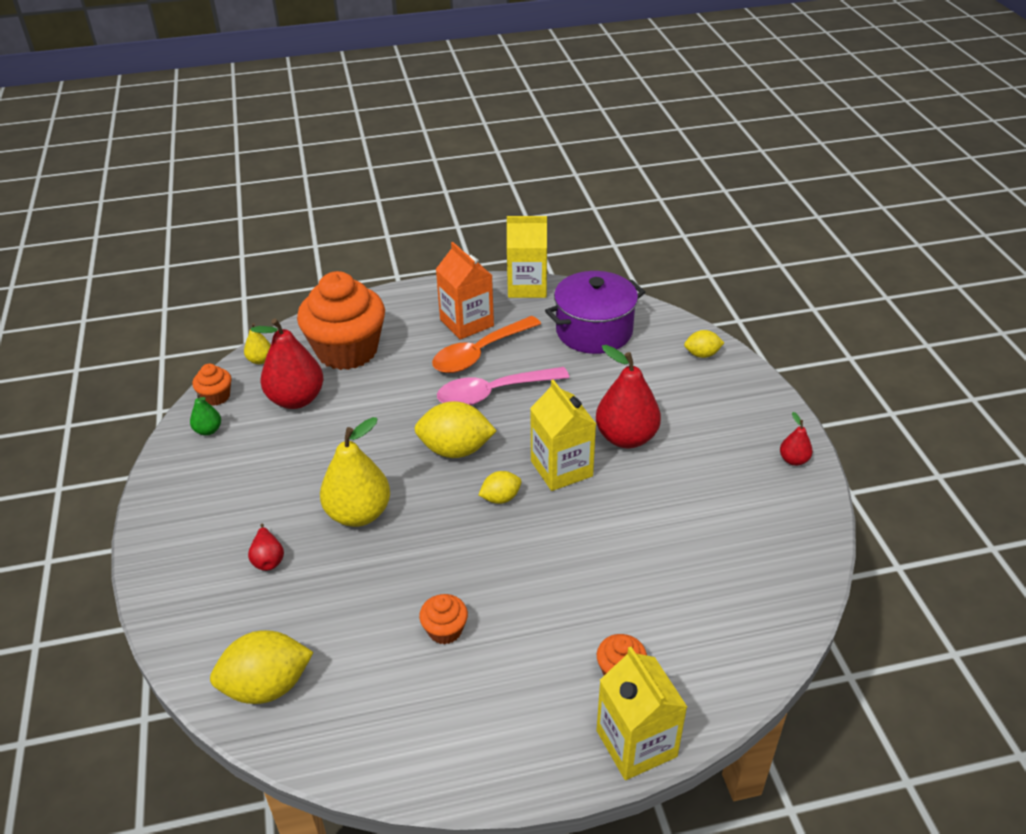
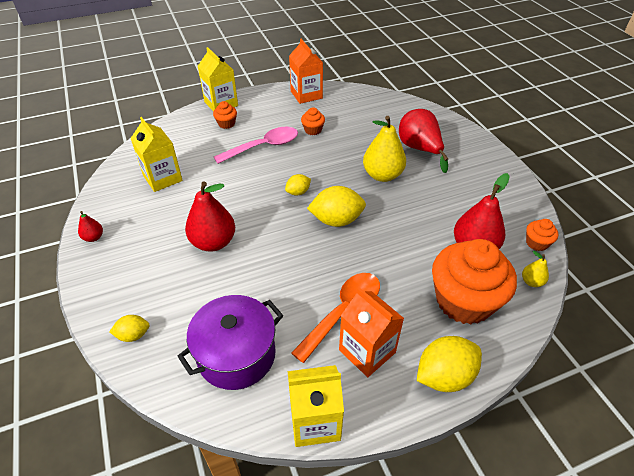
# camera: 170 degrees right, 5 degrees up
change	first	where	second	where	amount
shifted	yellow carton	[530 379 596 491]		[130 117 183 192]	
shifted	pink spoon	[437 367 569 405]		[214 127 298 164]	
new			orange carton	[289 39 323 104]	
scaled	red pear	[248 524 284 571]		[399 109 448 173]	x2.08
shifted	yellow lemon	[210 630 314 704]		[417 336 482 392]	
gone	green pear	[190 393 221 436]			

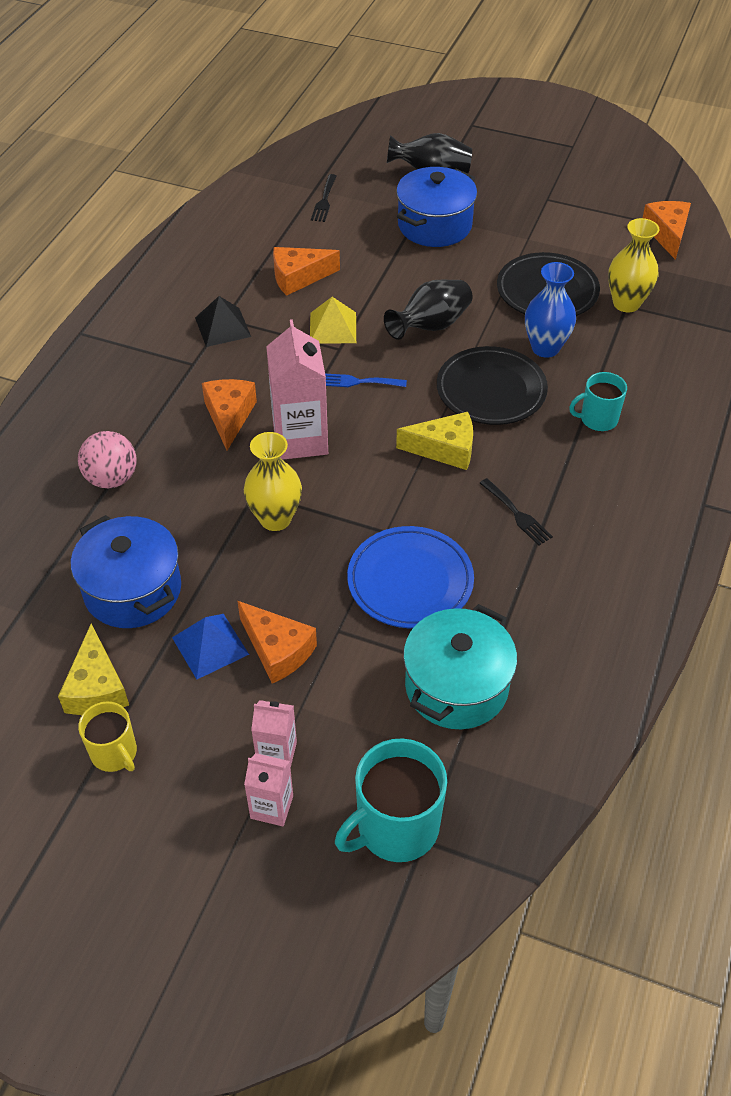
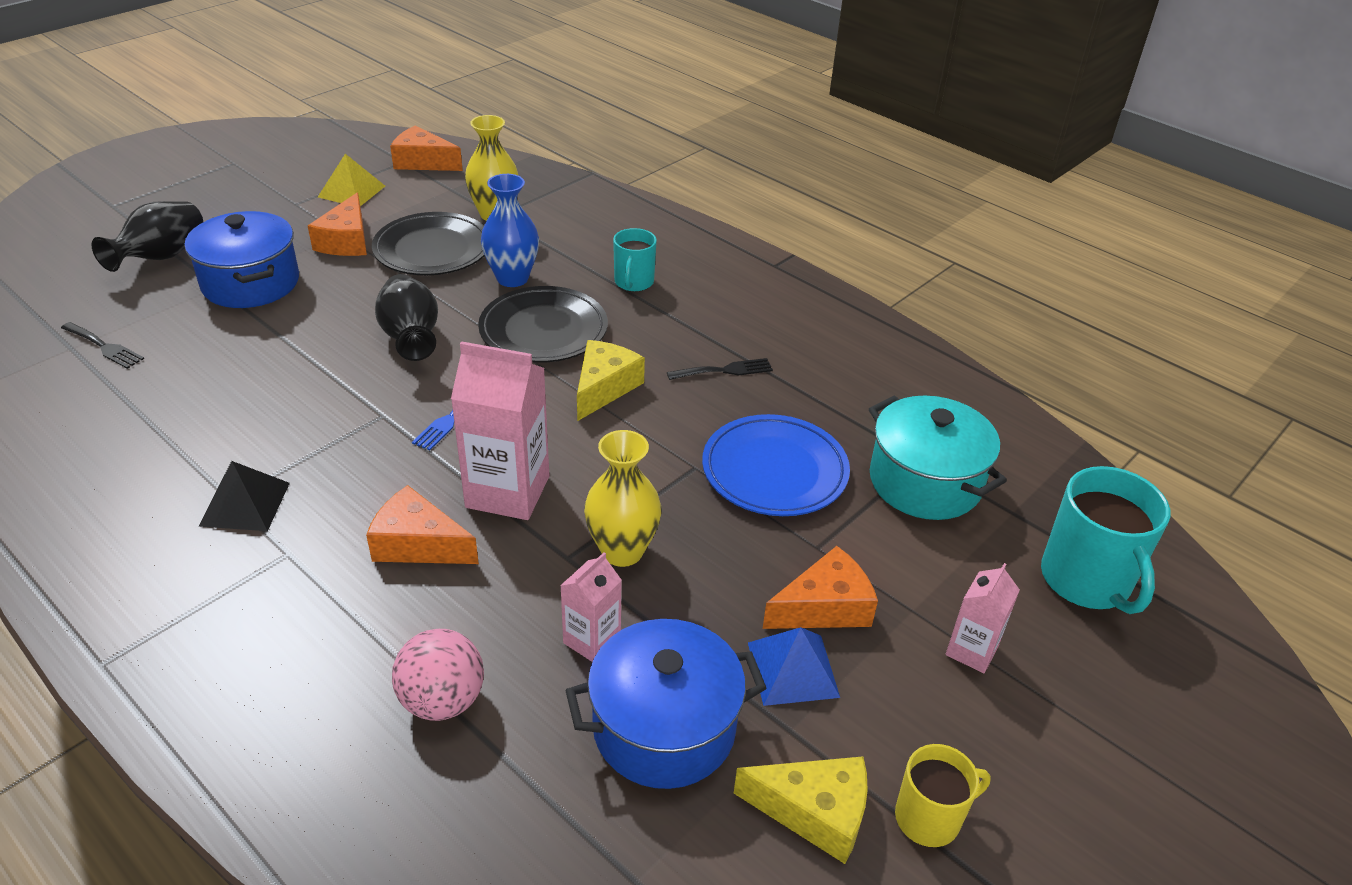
# camera: 70 degrees left, 10 degrees down
change	first	where	second	where	amount
shifted	orange cheese	[273 247 340 296]		[308 192 367 256]	
shifted	yellow pyramid	[310 297 356 344]		[318 154 385 206]	
shifted	pink carton	[244 753 293 826]		[560 552 622 662]	

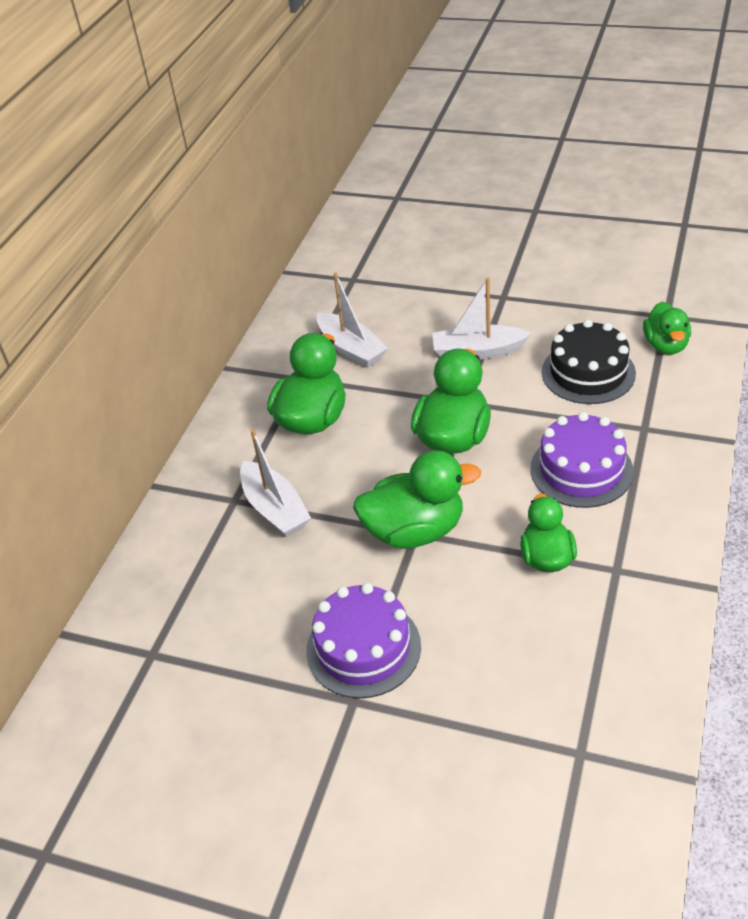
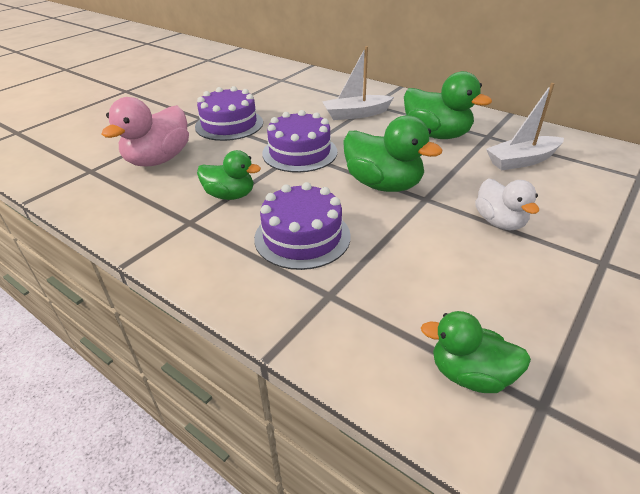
# camera: 105 degrees right, 5 degrees down
change	first	where	second	where	amount
new			pink duck	[101 97 189 166]	
swapped	green duck	[353 450 481 549]	purple cake	[262 110 337 173]	
swapped	white boat	[432 278 532 359]	white duck	[475 178 539 230]	
gone	black cake	[542 319 636 404]			

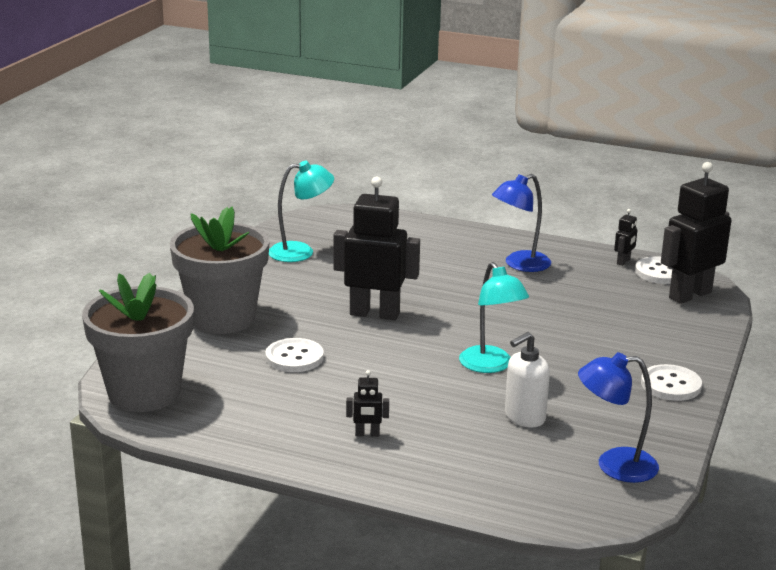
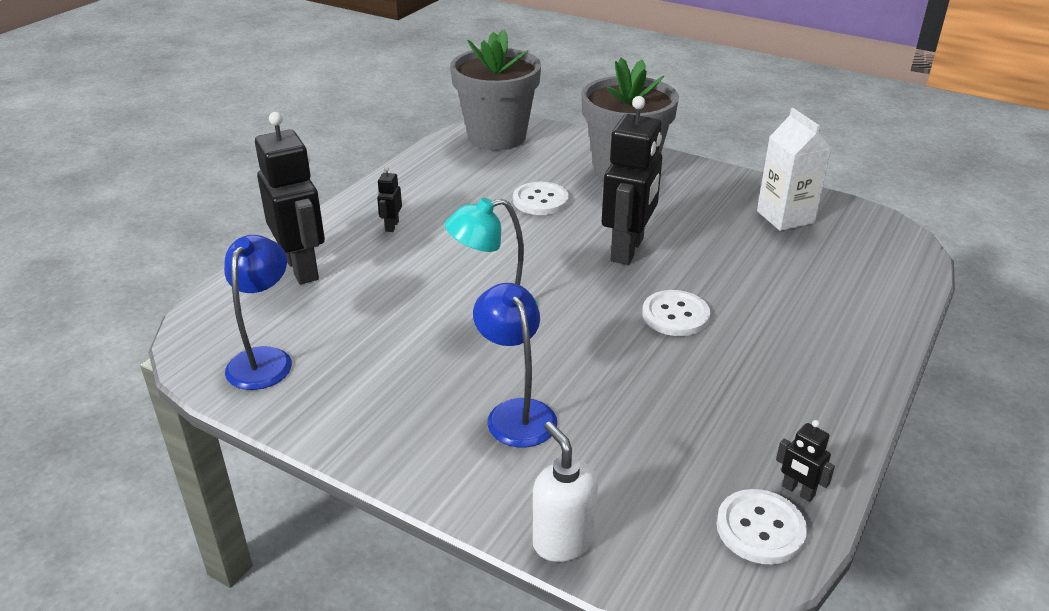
# camera: 100 degrees right, 10 degrees up
change	first	where	second	where	amount
shifted	black robot	[661 162 731 304]		[255 112 325 284]	
shifted	blue lamp	[492 174 551 272]		[473 283 557 447]	
shifted	white soap dispenser	[505 332 550 427]		[532 422 598 562]	
shifted	white button	[641 364 702 401]		[642 290 710 336]	
swapped	turquoise lamp	[269 161 334 262]	white carton	[757 108 831 231]	

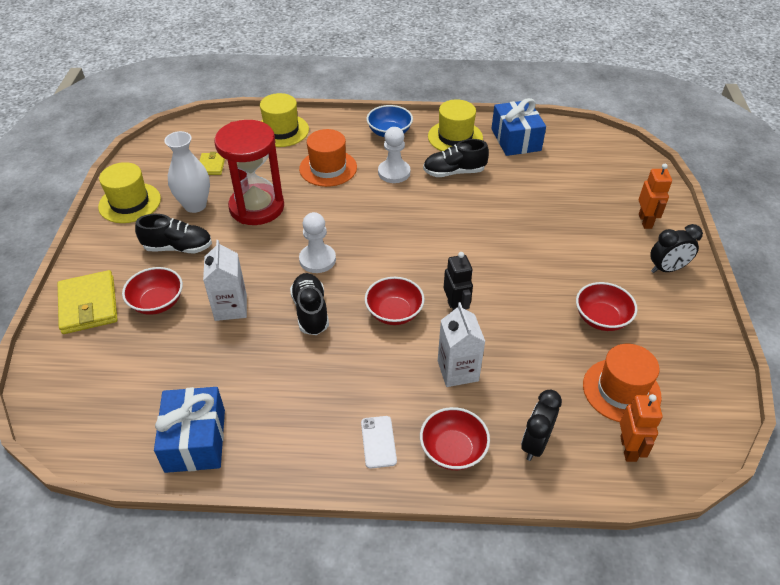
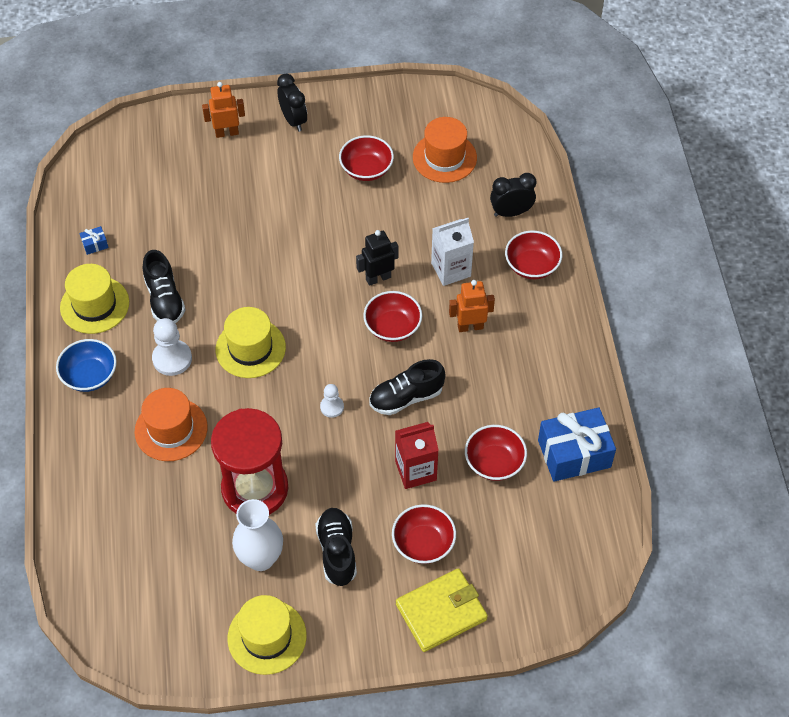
# camera: 100 degrees left, 10 degrees up
change	first	where	second	where	amount
scaled	blue gift	[491 98 546 156]		[80 226 109 255]	x0.40
shifted	yellow hat	[260 93 309 147]		[216 307 286 378]	
scaled	white pawn	[299 212 336 273]		[320 384 344 418]	x0.59
repainted	white carton	[203 240 247 321]	red carton	[395 422 439 489]	
shifted	orange robot	[620 394 662 462]		[449 280 495 332]	
new			red bowl	[465 425 527 481]	
rotated	black clock	[521 390 562 461]		[490 173 536 217]	150 degrees clockwise
gone	yellow wallet	[200 152 225 175]			
gone	white phone	[361 416 397 469]			

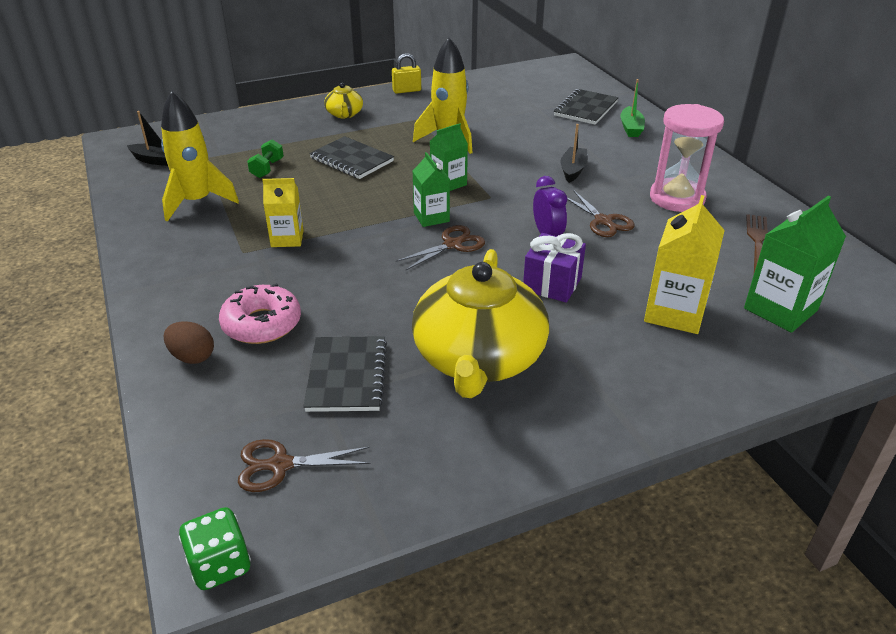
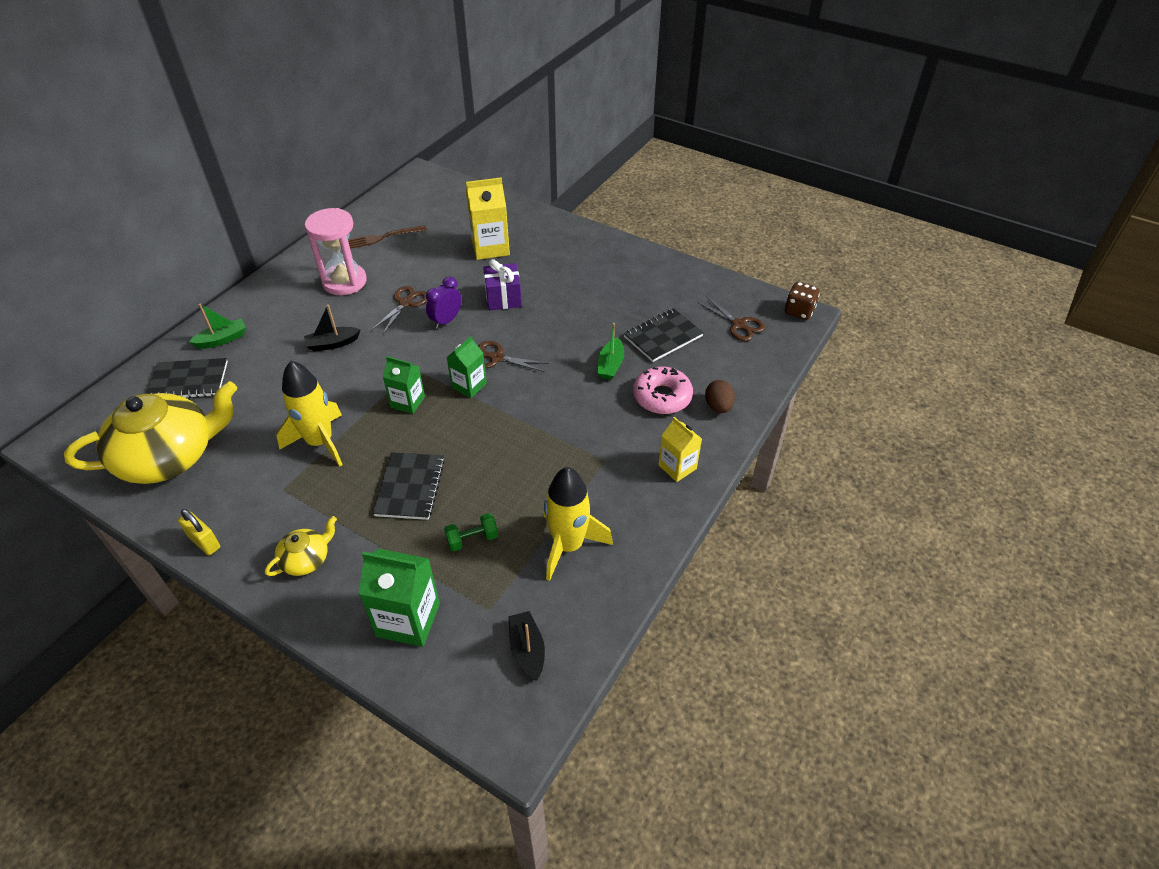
# camera: 125 degrees left, 10 degrees up
change	first	where	second	where	amount
shifted	yellow teapot	[412 249 549 398]		[64 381 237 484]	
shifted	green carton	[744 196 846 333]		[359 549 440 647]	
new			green boat	[597 323 624 380]	
shifted	yellow carton	[262 178 304 247]		[659 417 702 482]	
repainted	green dice	[179 507 251 590]	brown dice	[785 282 820 320]	

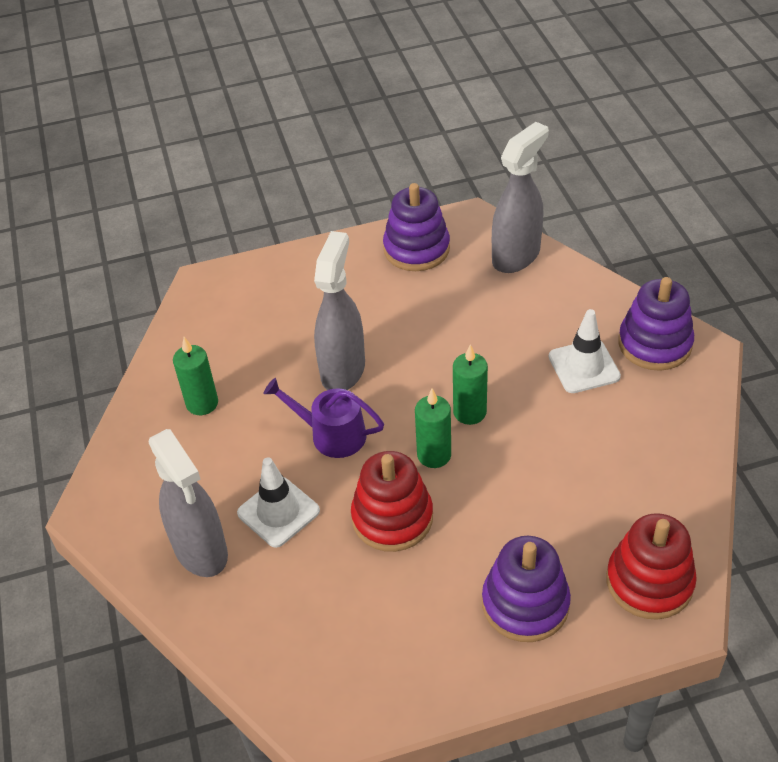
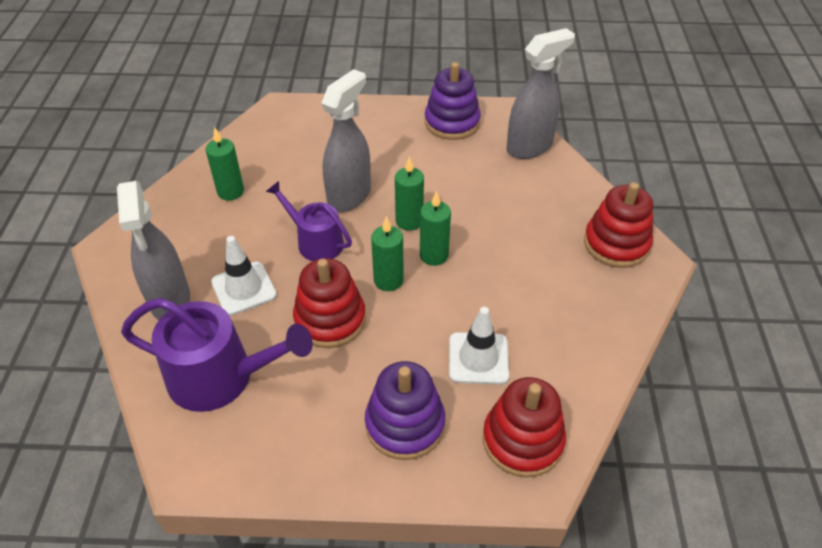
# camera: 15 degrees right, 0 degrees up
change	first	where	second	where	amount
new			purple watering can	[121 298 313 412]	
new			green candle	[395 156 424 231]	
shifted	white traffic cone	[549 309 621 393]		[449 307 509 385]	
repainted	purple stacking toy	[618 277 694 371]	red stacking toy	[584 182 653 268]	

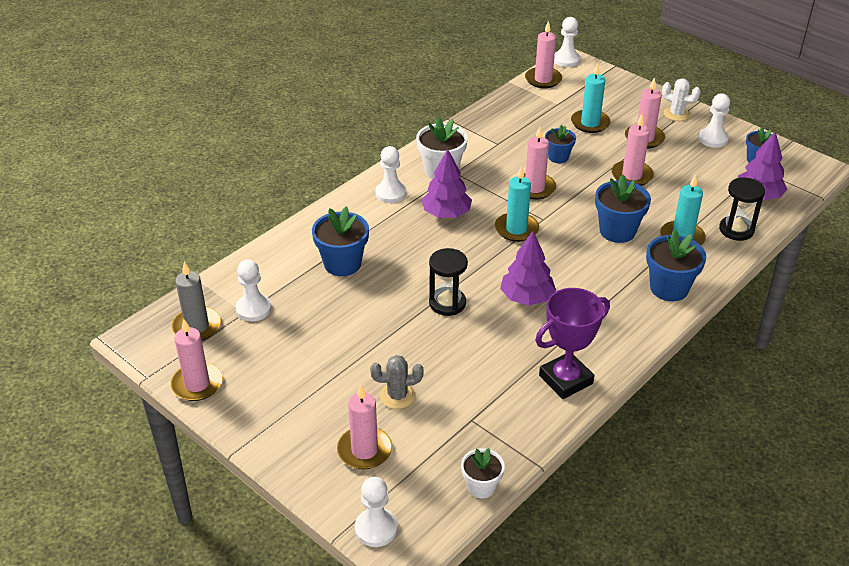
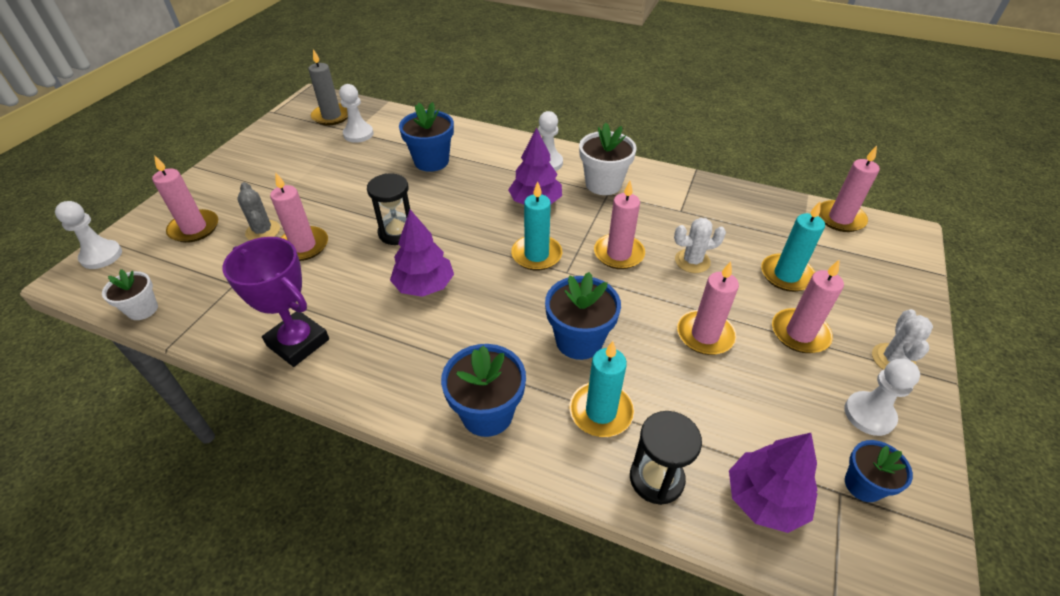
# camera: 70 degrees right, 5 degrees up
change	first	where	second	where	amount
shifted	pink candle	[170 319 223 401]		[270 173 328 261]	
swapped	blue flower pot	[545 125 576 163]	white cactus	[674 218 726 273]	
gone	white pawn	[554 17 580 67]			

